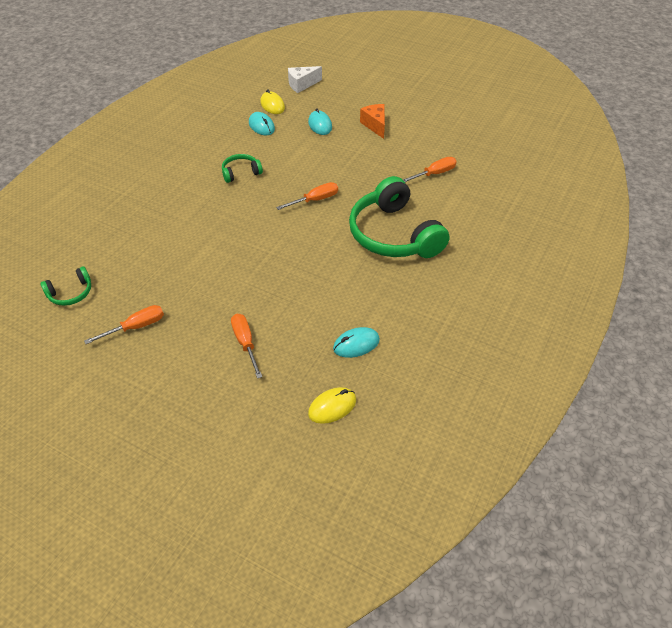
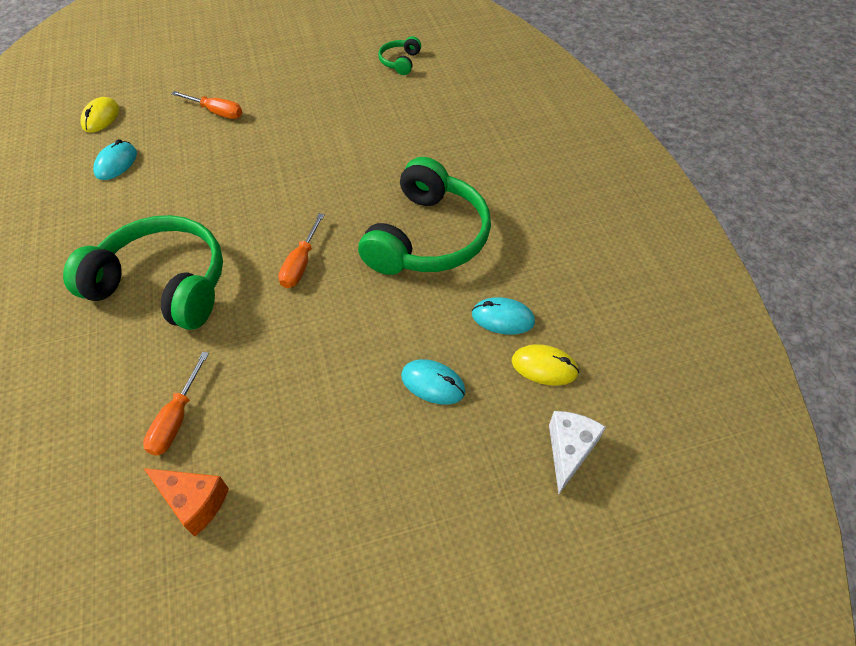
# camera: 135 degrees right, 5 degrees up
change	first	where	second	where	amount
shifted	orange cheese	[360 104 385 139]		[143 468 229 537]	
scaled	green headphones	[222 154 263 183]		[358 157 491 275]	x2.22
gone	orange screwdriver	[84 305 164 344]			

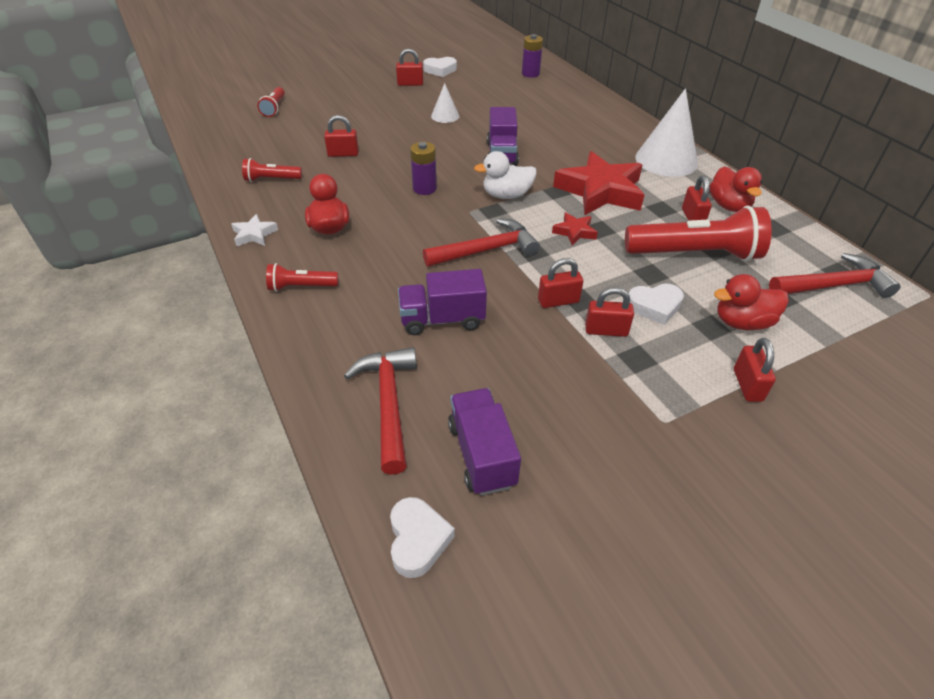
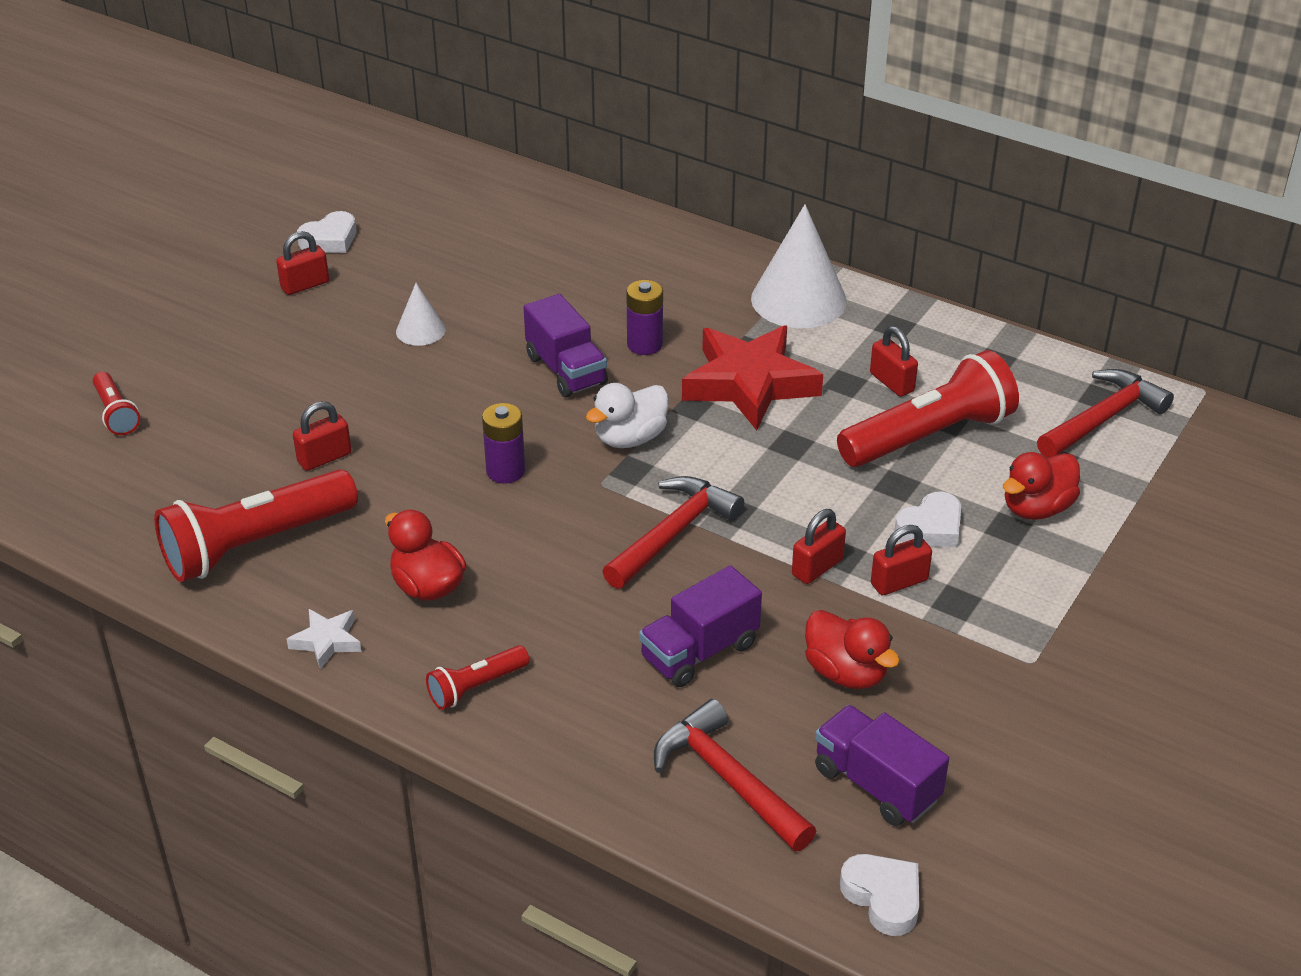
# camera: 30 degrees left, 5 degrees down
change	first	where	second	where	amount
scaled	red flashlight	[242 158 302 182]		[154 469 358 582]	x2.04
shifted	purple battery	[522 34 543 78]		[627 280 663 355]	
shifted	red duck	[709 166 763 212]		[805 610 900 689]	
gone	red star	[552 212 598 245]			
gone	red padlock	[734 338 776 402]			

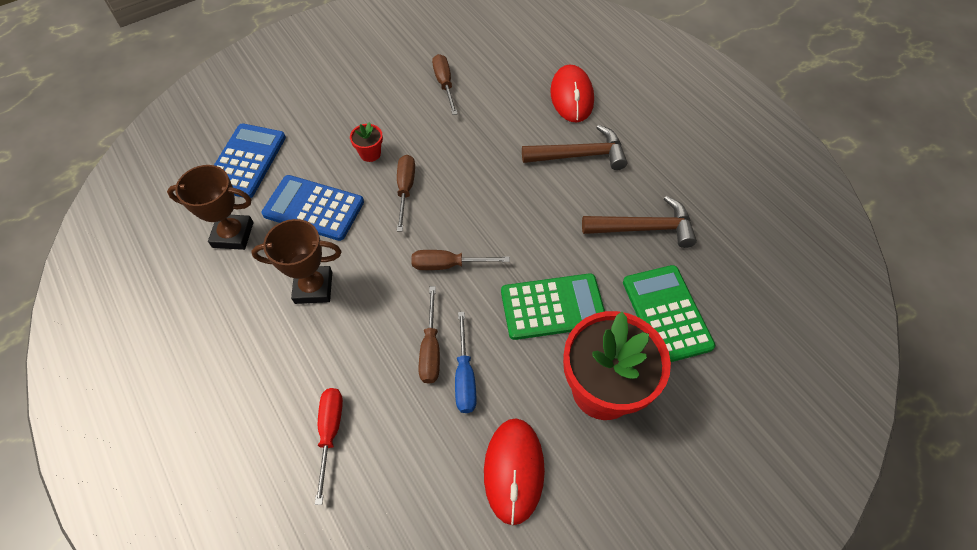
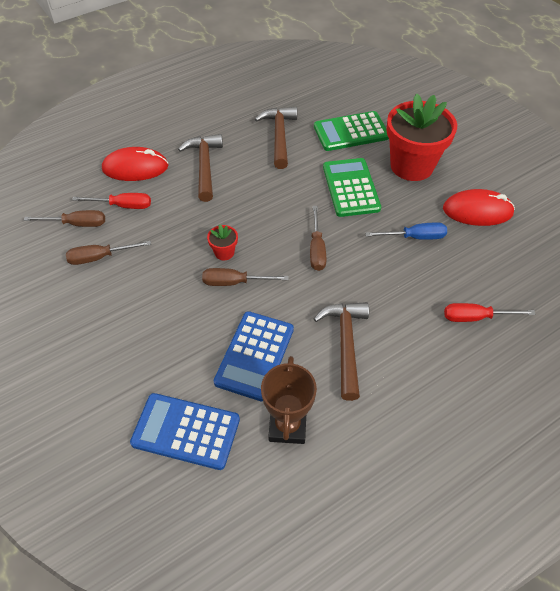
# camera: 90 degrees left, 5 degrees down
change	first	where	second	where	amount
shifted	brown screwdriver	[419 286 440 384]		[24 210 105 227]	
new			red screwdriver	[72 193 151 209]	
shifted	red flower pot	[350 122 383 162]		[207 225 238 260]	
swapped	brown trophy	[251 219 341 304]	brown hammer	[314 302 369 401]	

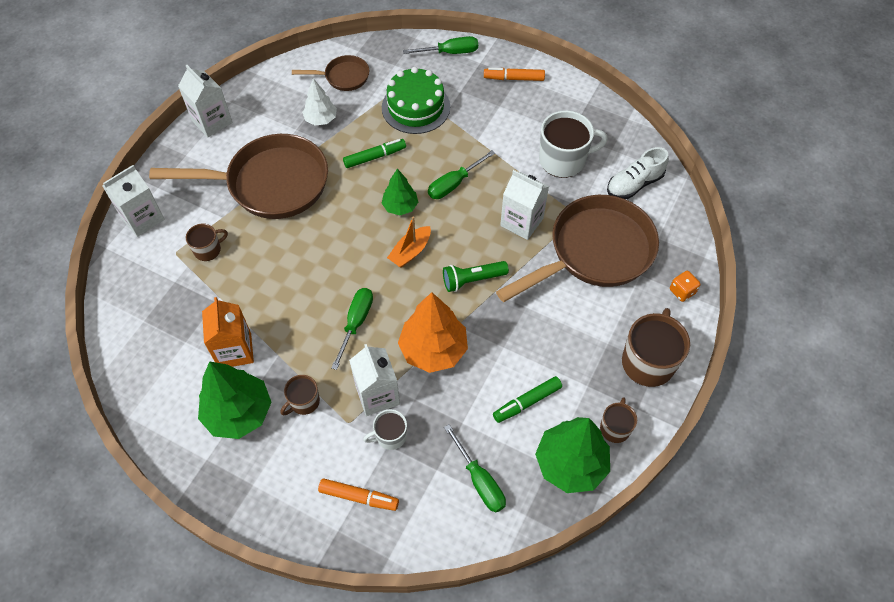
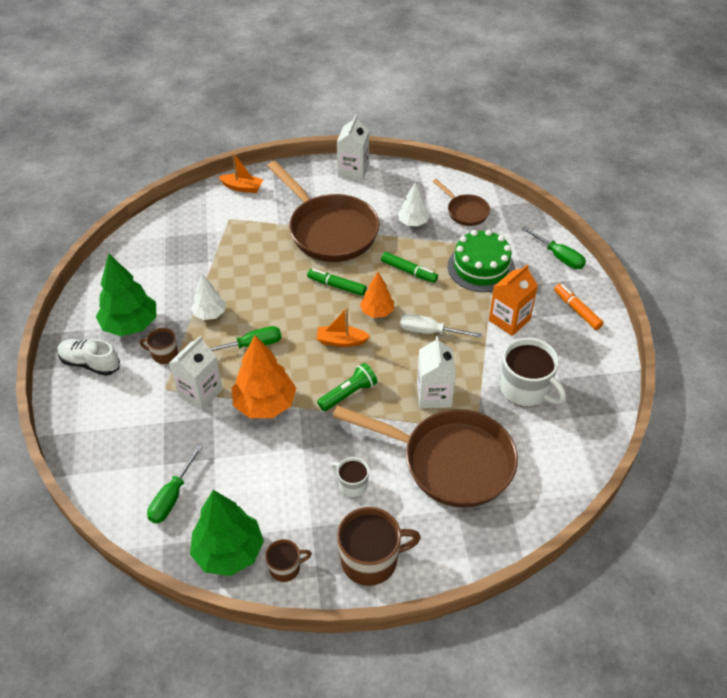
# camera: 55 degrees right, 10 degrees down
change	first	where	second	where	amount
shifted	white shoe	[607 147 669 199]		[58 339 120 376]	
new			white tree	[191 274 226 320]	
swapped	white carton	[103 165 165 237]	orange boat	[219 152 263 193]	
shifted	green marker	[493 376 562 423]		[307 269 367 296]	
rotated	green flashlight	[443 261 509 292]		[317 363 377 411]	105 degrees clockwise
shifted	white mug	[363 409 407 450]		[331 457 369 497]	
repainted	green tree	[382 169 418 215]	orange tree	[360 272 394 318]	
repainted	green screwdriver	[428 150 495 199]	white screwdriver	[400 314 482 338]	
shifted	orange carton	[202 297 254 367]		[489 264 538 336]	
gone	brown mug	[186 224 228 261]			
gone	orange marker	[318 478 399 511]			
gone	orange dice	[670 271 700 302]			

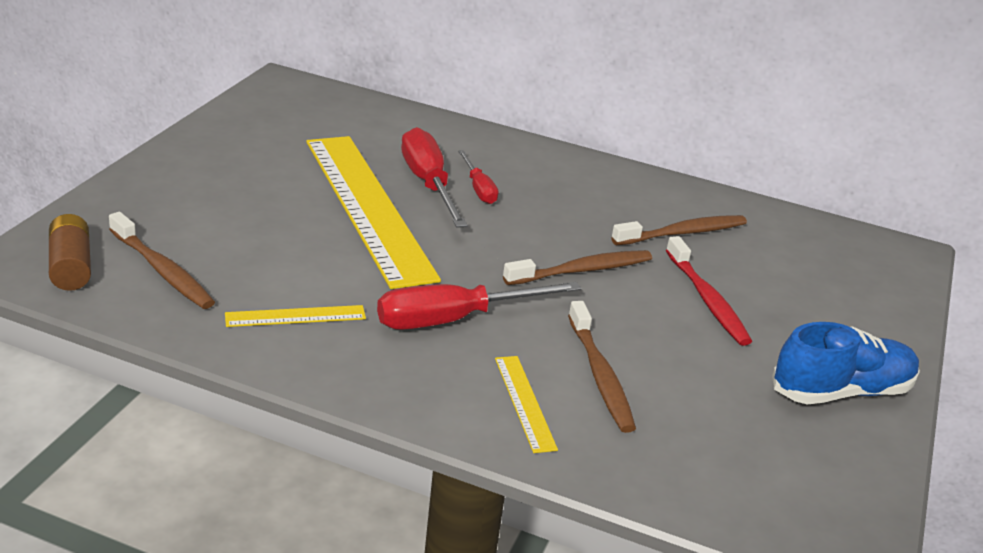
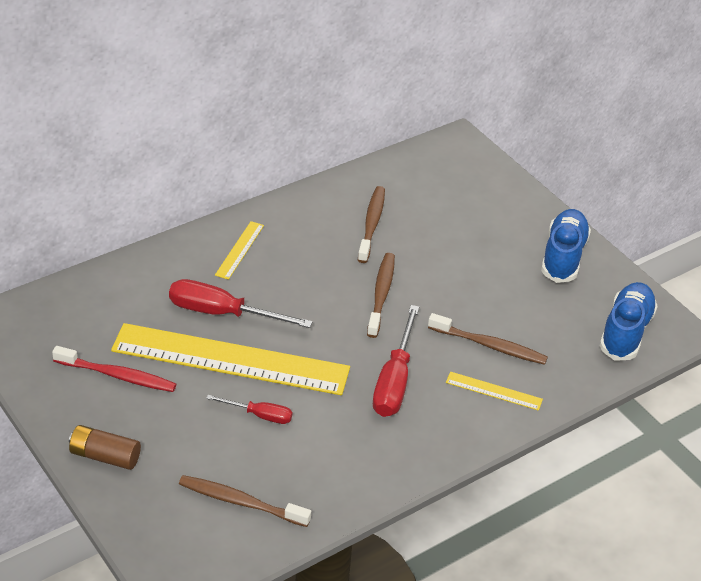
# camera: 55 degrees left, 10 degrees up
change	first	where	second	where	amount
shifted	red toothbrush	[666 236 752 346]		[52 346 176 392]	
shifted	brown battery	[49 214 91 291]		[69 425 141 470]	
rotated	brown toothbrush	[109 212 215 309]		[179 475 311 527]	150 degrees counterclockwise
shifted	red screwdriver	[458 150 499 204]		[206 395 292 424]	
shifted	yellow ruler	[225 305 366 327]		[215 221 264 280]	
new			blue shoe	[600 282 658 361]	

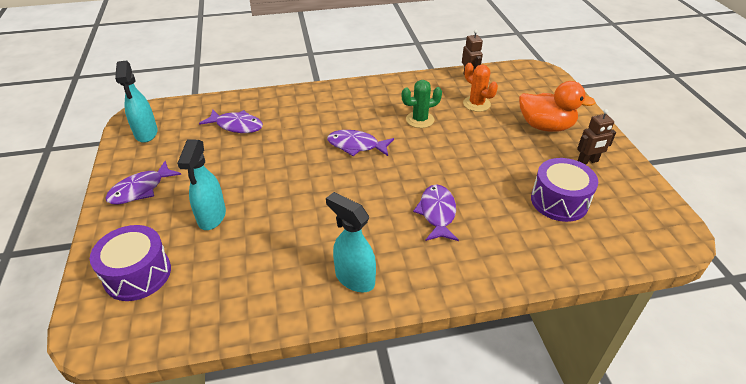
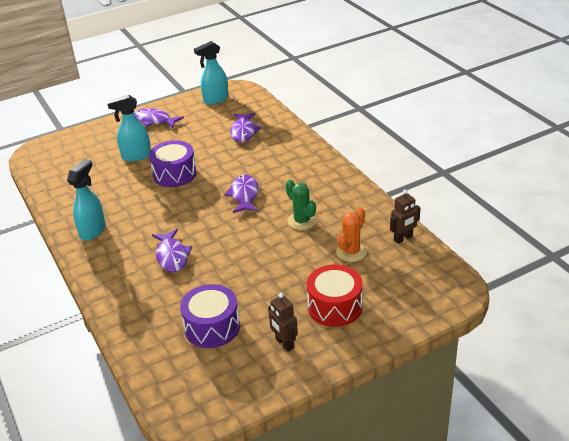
# camera: 75 degrees right, 5 degrees down
change	first	where	second	where	amount
shifted	purple drum	[90 225 171 301]		[149 140 197 187]	
rotated	purple fish	[413 184 459 241]		[152 229 192 272]	90 degrees clockwise
swapped	orange duck	[519 81 596 132]	red drum	[307 265 363 327]	

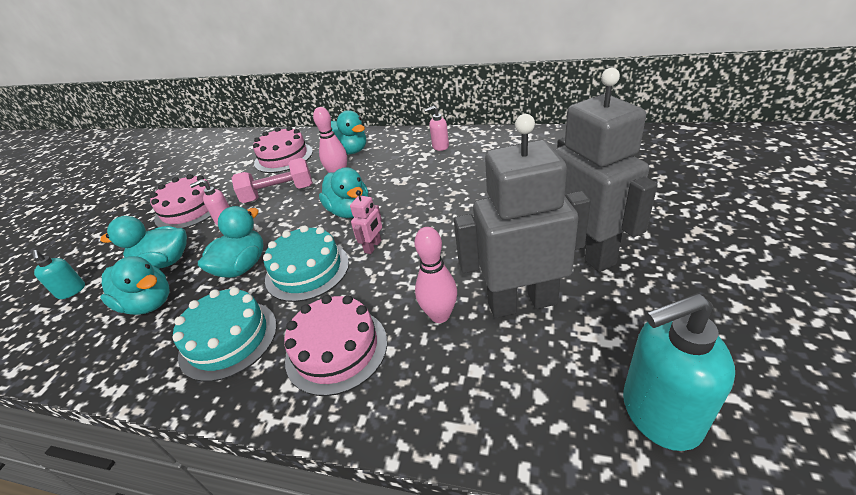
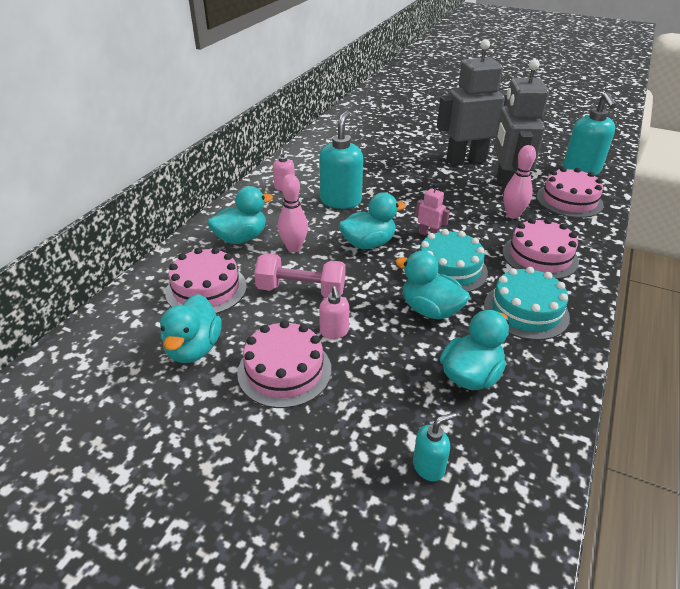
# camera: 85 degrees left, 0 degrees up
change	first	where	second	where	amount
shifted	turquoise duck	[100 216 187 269]		[160 294 222 363]	
rotated	pink dumbbell	[232 158 313 203]		[254 253 345 297]	75 degrees counterclockwise
new			turquoise soap dispenser	[319 111 363 209]	
new			pink cake	[536 167 604 218]	

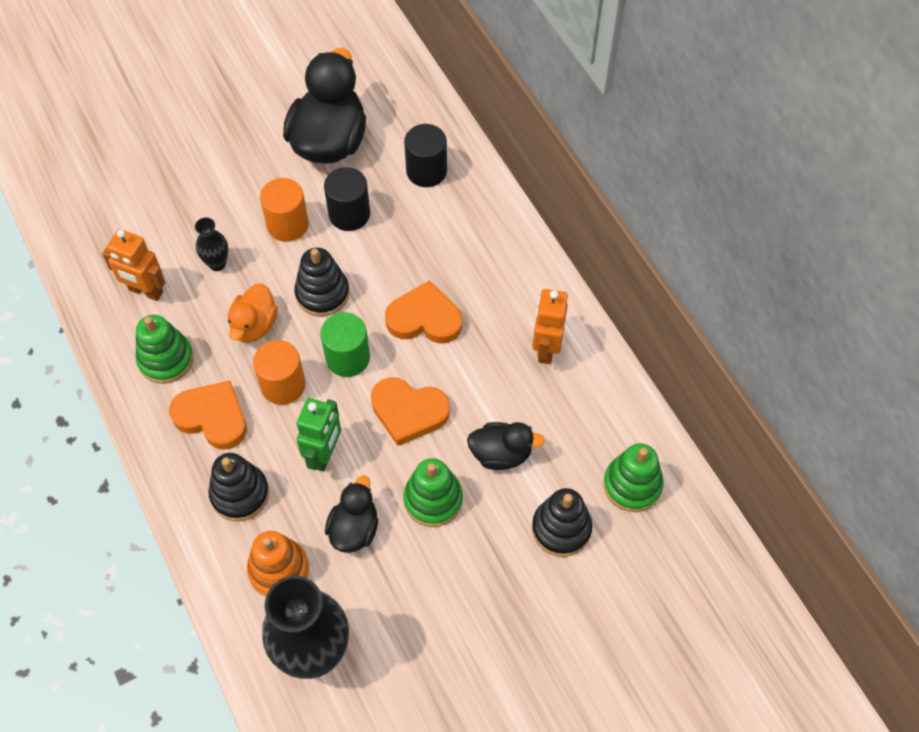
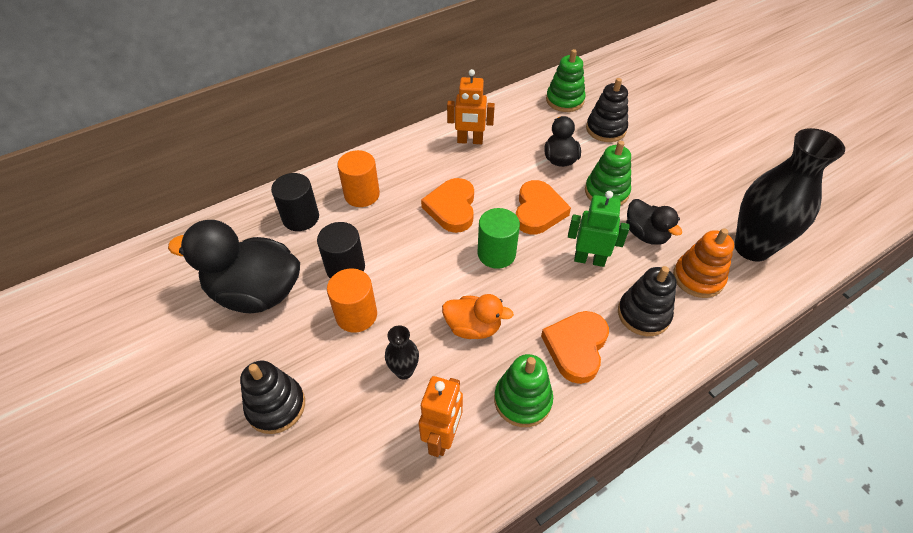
# camera: 95 degrees left, 10 degrees down
change	first	where	second	where	amount
shifted	black stacking toy	[294 248 350 317]		[240 361 305 434]	
shifted	orange cylinder	[253 340 306 405]		[337 150 380 207]	
rotated	black duck	[325 475 378 553]		[626 199 682 245]	135 degrees counterclockwise

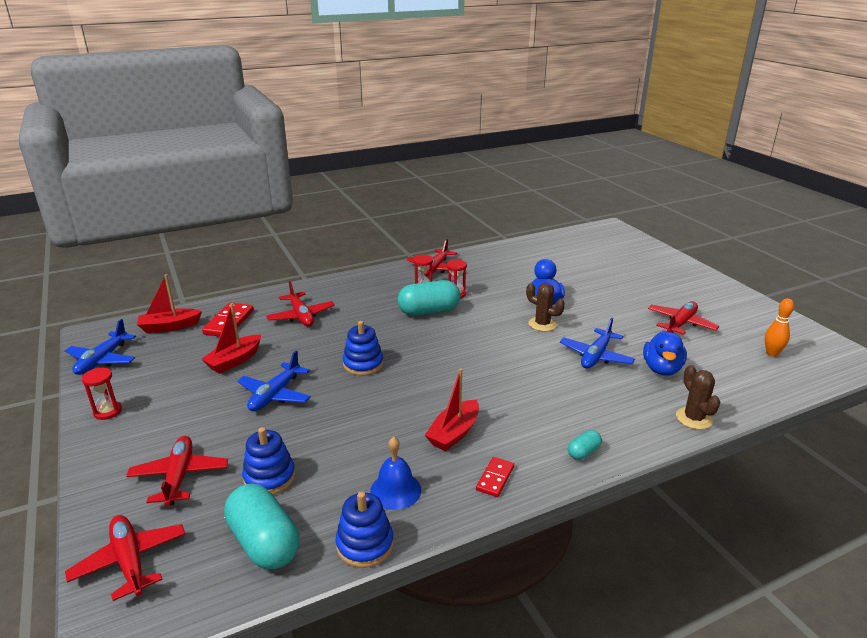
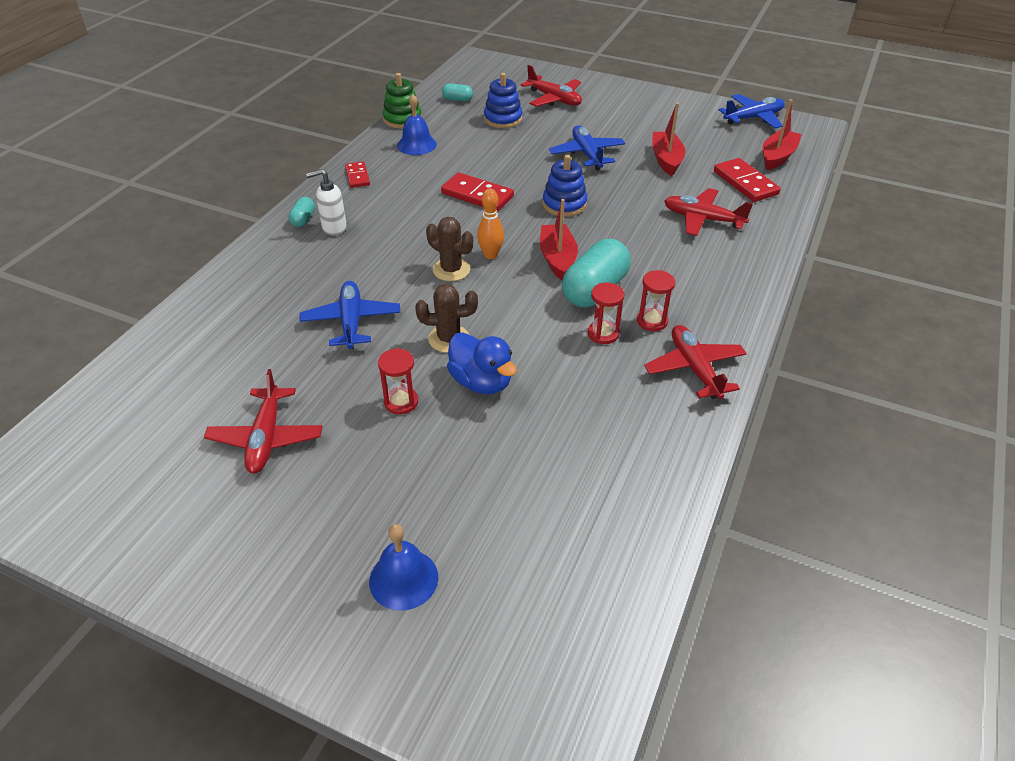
# camera: 140 degrees right, 15 degrees up
change	first	where	second	where	amount
new			white soap dispenser	[306 169 347 236]	
new			blue bell	[369 524 438 611]	
shifted	red hourglass	[82 368 122 420]		[378 348 418 415]	
repainted	blue stacking toy	[335 491 394 568]	green stacking toy	[382 73 422 129]	
shifted	brown cactus	[676 365 720 430]		[426 217 473 281]	
new			red domino	[441 173 514 211]	
scaled	turquoise capsule	[224 484 300 570]		[442 83 473 102]	x0.47
shifted	orange bowling pin	[765 298 794 357]		[477 188 504 259]	
shifted	red boat	[425 368 479 451]		[540 199 578 280]	
rotated	blue plane	[65 319 136 375]		[719 94 785 128]	90 degrees clockwise
gone	red plane	[65 515 186 601]			
gone	blue duck	[643 331 687 376]			

